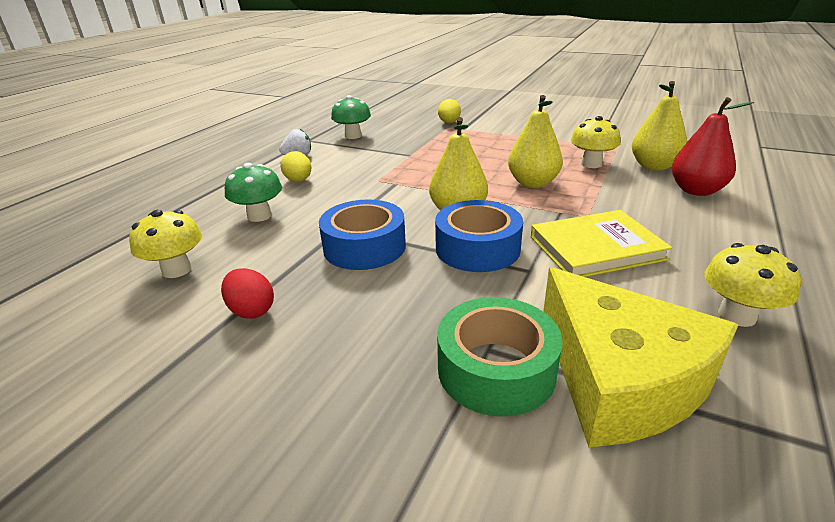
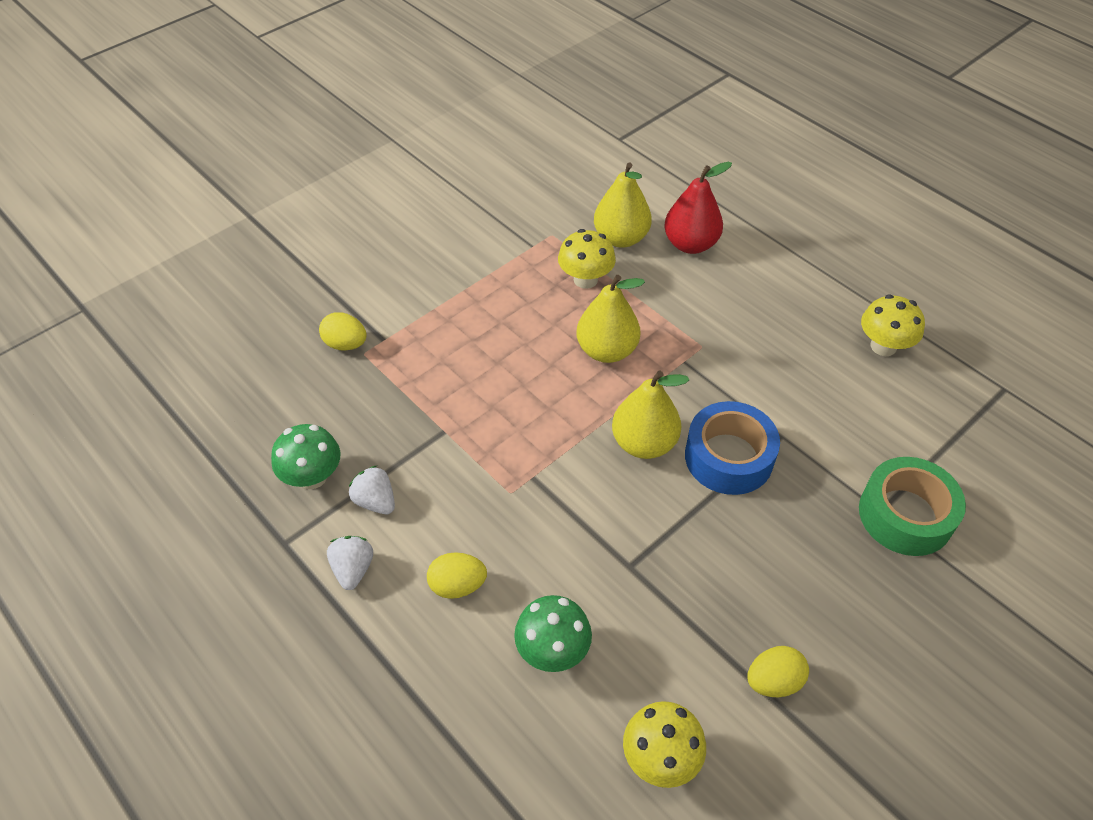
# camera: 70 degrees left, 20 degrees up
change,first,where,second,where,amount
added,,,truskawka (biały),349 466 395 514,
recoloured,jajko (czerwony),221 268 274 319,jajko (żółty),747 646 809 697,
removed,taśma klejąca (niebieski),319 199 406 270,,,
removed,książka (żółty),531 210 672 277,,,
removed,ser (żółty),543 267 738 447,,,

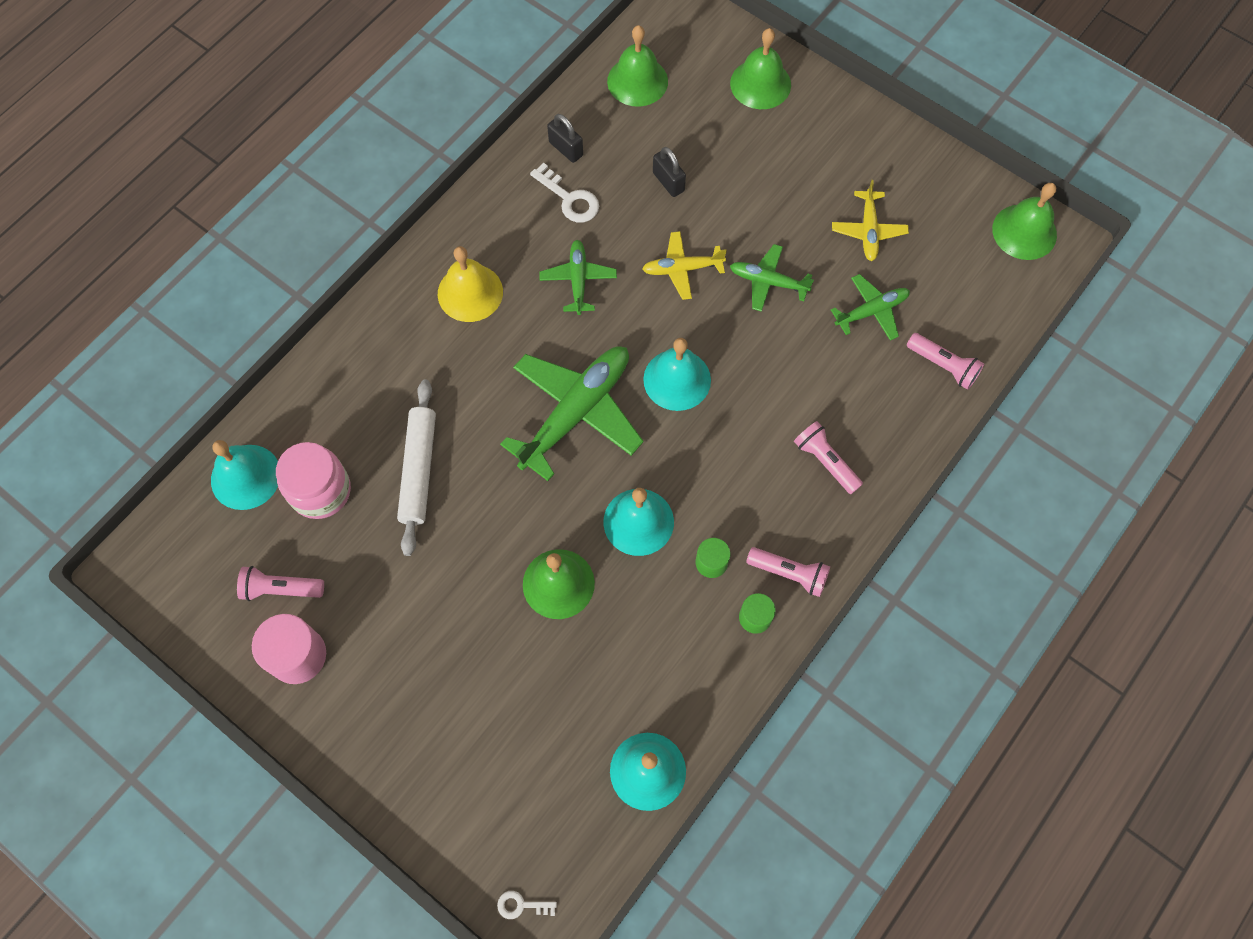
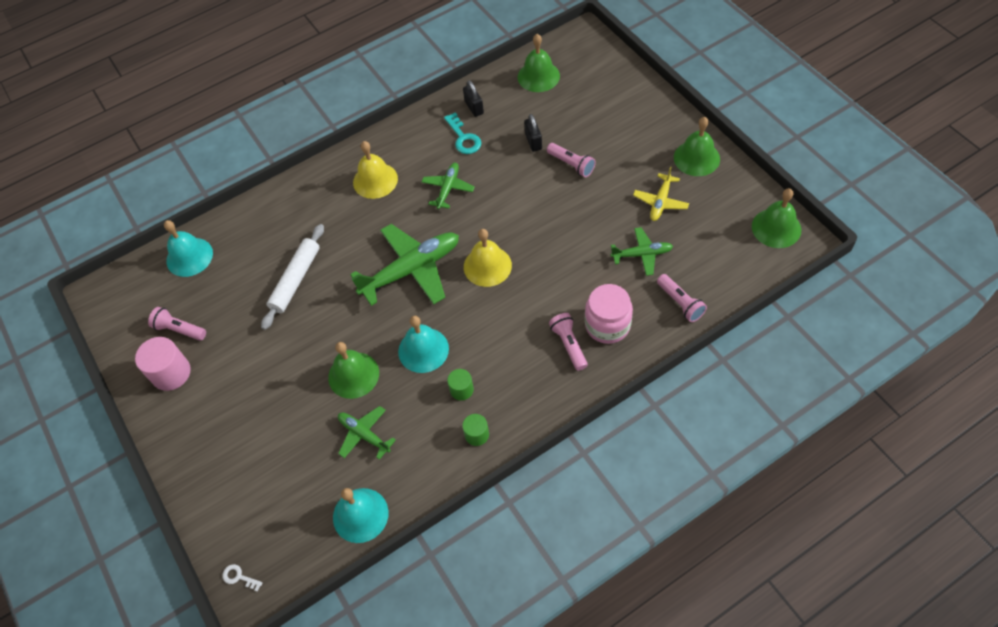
# camera: 25 degrees right, 10 degrees down
change,first,where,second,where,amount
moved,samolot (zielony),730 244 814 312,,338 406 396 460,
recoloured,klucz (biały),530 162 599 223,klucz (turkusowy),444 112 481 154,
recoloured,dzwonek (turkusowy),643 338 711 411,dzwonek (żółty),464 229 512 287,
moved,latarka (różowy),746 547 830 597,,547 143 596 177,
moved,słoik (różowy),276 442 351 519,,585 284 633 344,
moved,dzwonek (zielony),730 28 791 109,,674 117 720 176,
removed,samolot (żółty),642 231 727 300,,,

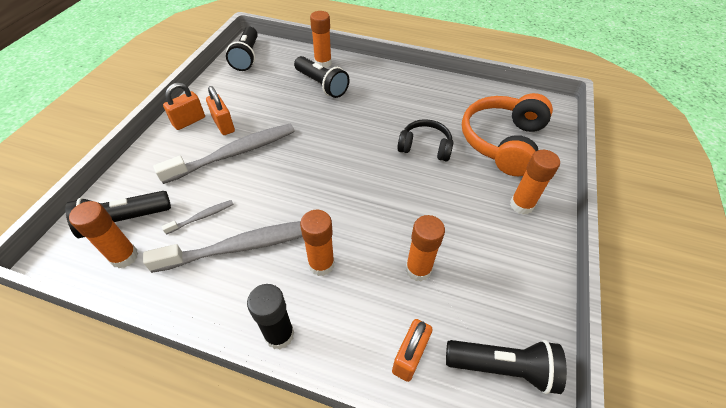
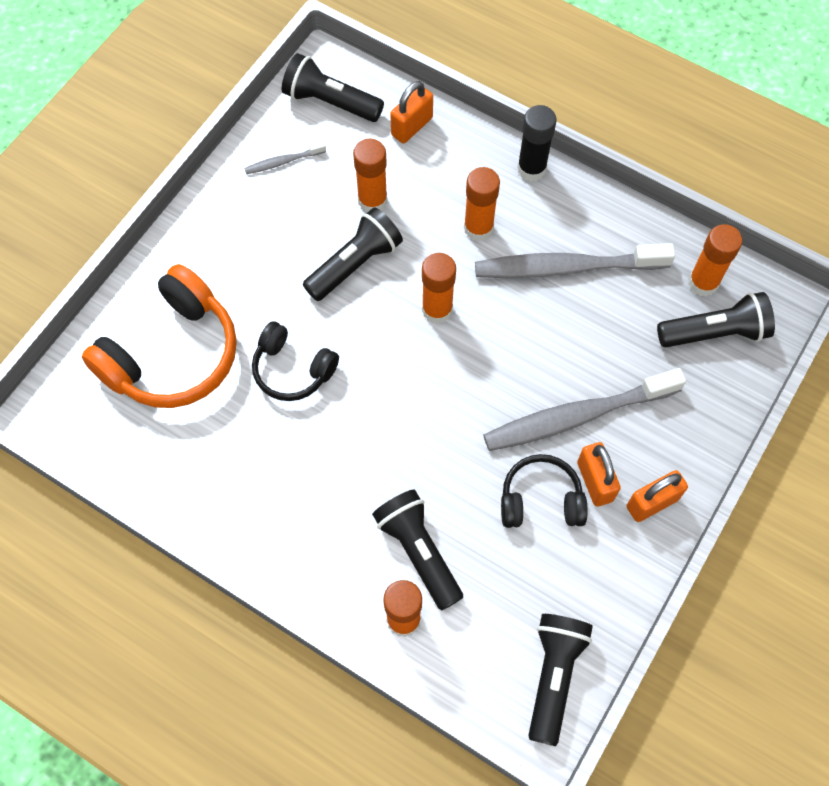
# camera: 165 degrees left, 15 degrees up
change,first,where,second,where,amount
moved,szczoteczka do zębów (szary),161 200 234 235,,244 141 326 174,
added,,,latarka (czarny),303 207 403 301,
moved,klej w sztyfcie (pomarańczowy),510 150 560 215,,422 253 456 324,
added,,,słuchawki (czarny),501 454 588 528,

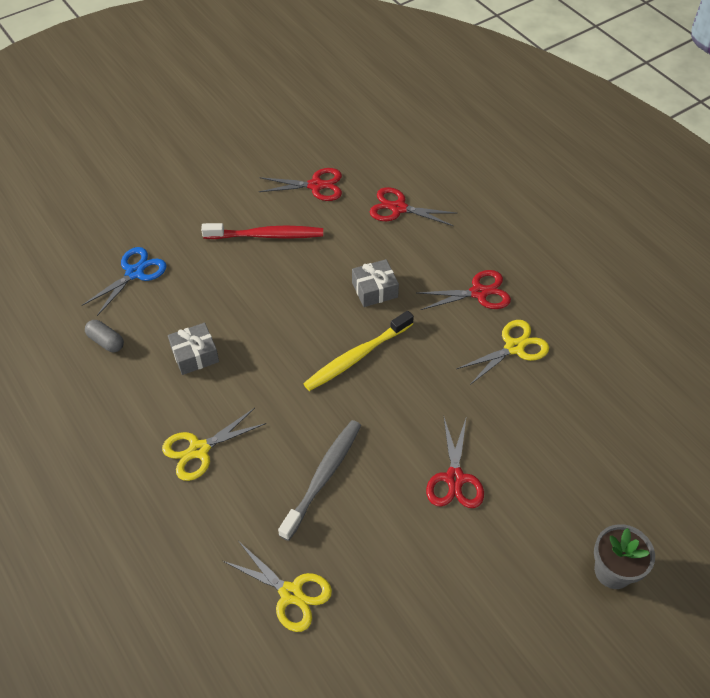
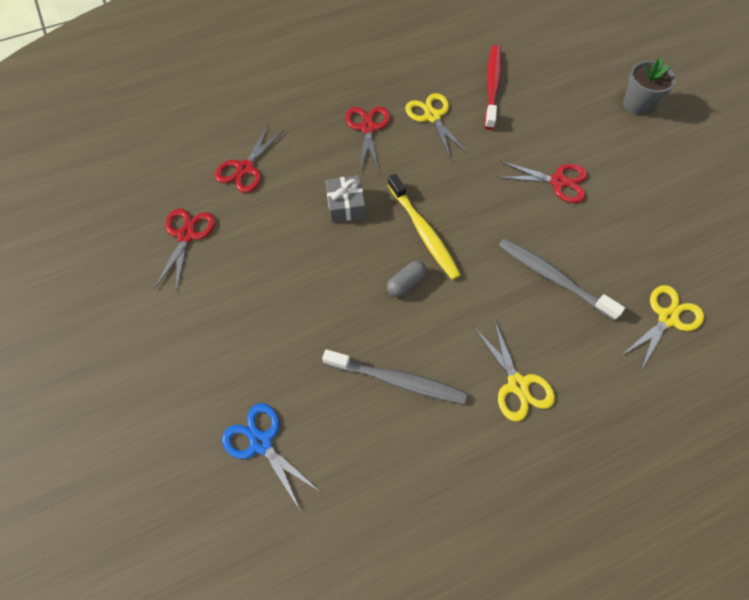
# camera: 80 degrees left, 10 degrees up
change,first,where,second,where,amount
replaced,prezent (szary),168 323 219 375,szczoteczka do zębów (szary),322 349 467 404,
moved,kapsułka (szary),85 320 124 352,,387 260 427 297,
moved,szczoteczka do zębów (czerwony),201 223 323 239,,484 45 502 130,

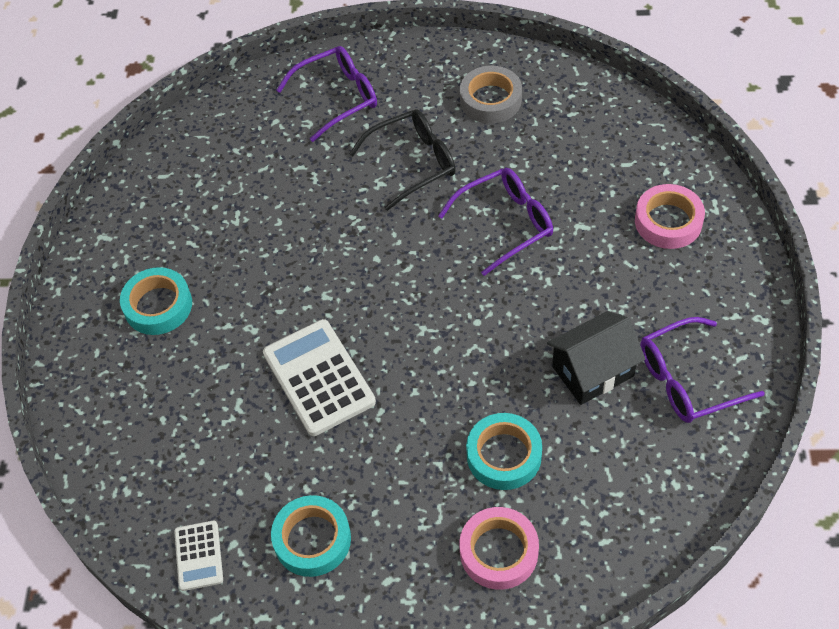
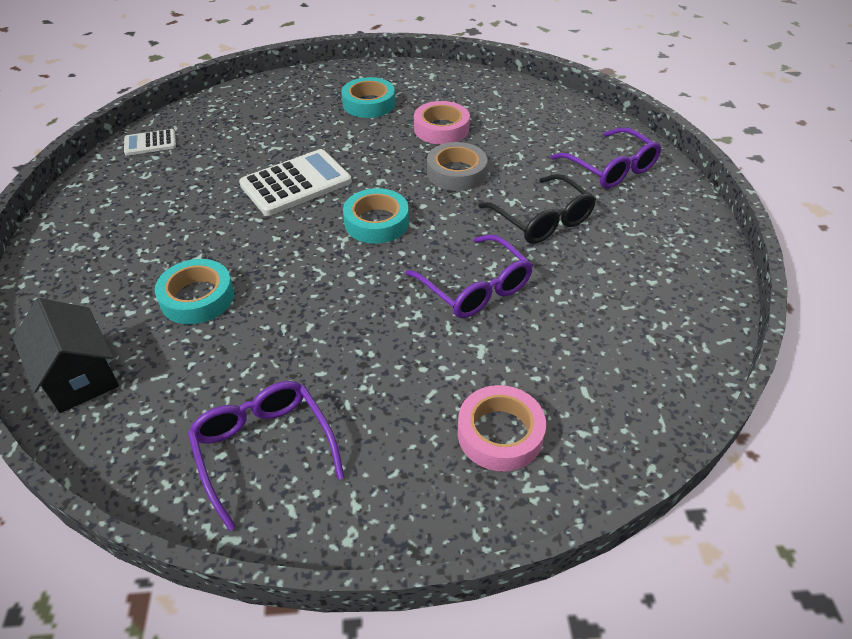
# camera: 80 degrees right, 10 degrees down
change,first,where,second,where,amount
moved,domek (czarny),547 311 646 405,,13 298 119 413,
moved,taśma klejąca (turkusowy),271 495 351 577,,343 188 409 244,
moved,taśma klejąca (różowy),459 507 539 590,,414 101 470 144,
moved,taśma klejąca (szary),460 66 522 123,,427 142 488 191,

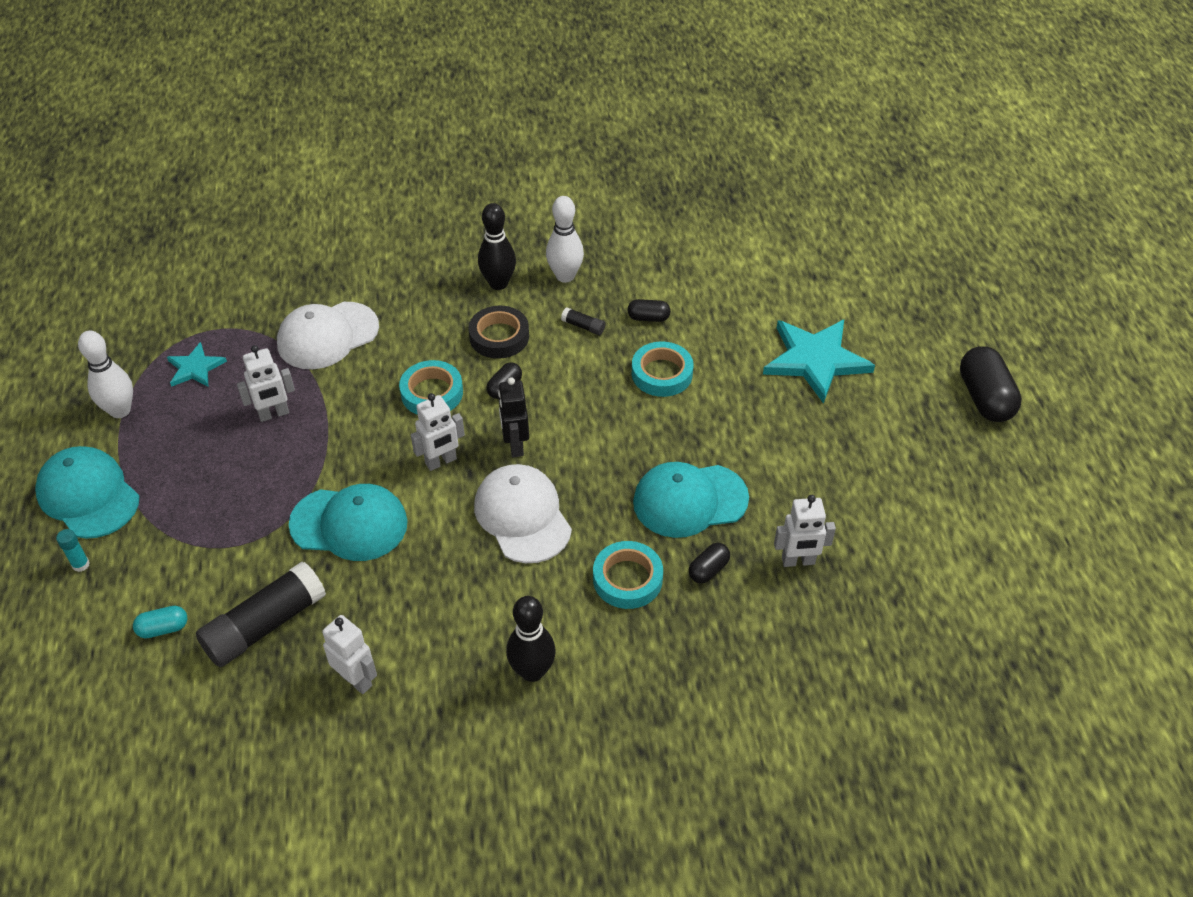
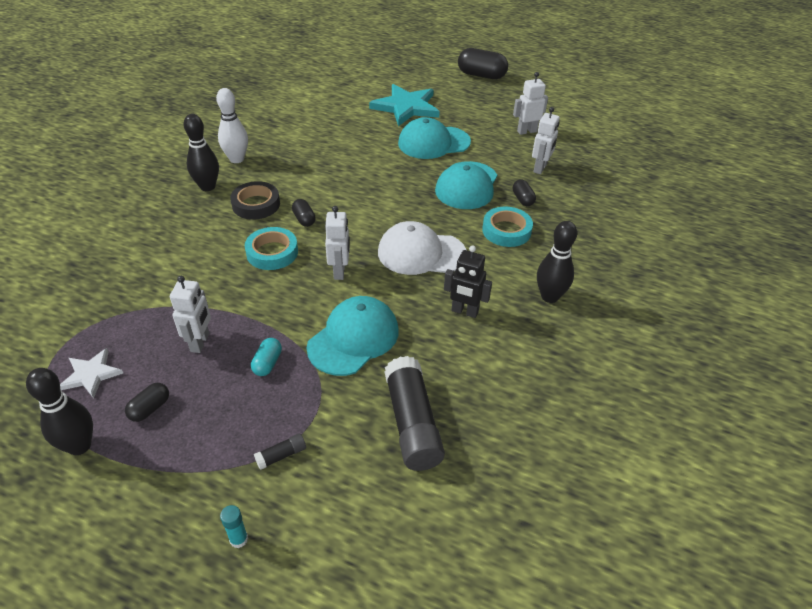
# camera: 60 degrees left, 5 degrees down
change,first,where,second,where,amount
recoloured,kręgiel (biały),78 331 133 418,kręgiel (czarny),26 368 93 455,
recoloured,gwiazda (turkusowy),167 342 227 387,gwiazda (biały),60 348 124 398,
moved,kapsułka (czarny),627 299 671 322,,125 383 169 422,
moved,kapsułka (turkusowy),133 606 188 638,,251 338 282 376,
moved,klej w sztyfcie (czarny),561 307 605 335,,254 433 306 470,
moved,czapka (turkusowy),35 446 140 539,,398 117 471 159,
moved,robot (czarny),498 377 529 457,,444 245 492 318,
moved,robot (biały),322 615 377 694,,513 72 548 135,
removed,czapka (biały),277 302 379 369,,,
removed,taśma klejąca (turkusowy),632 341 693 397,,,

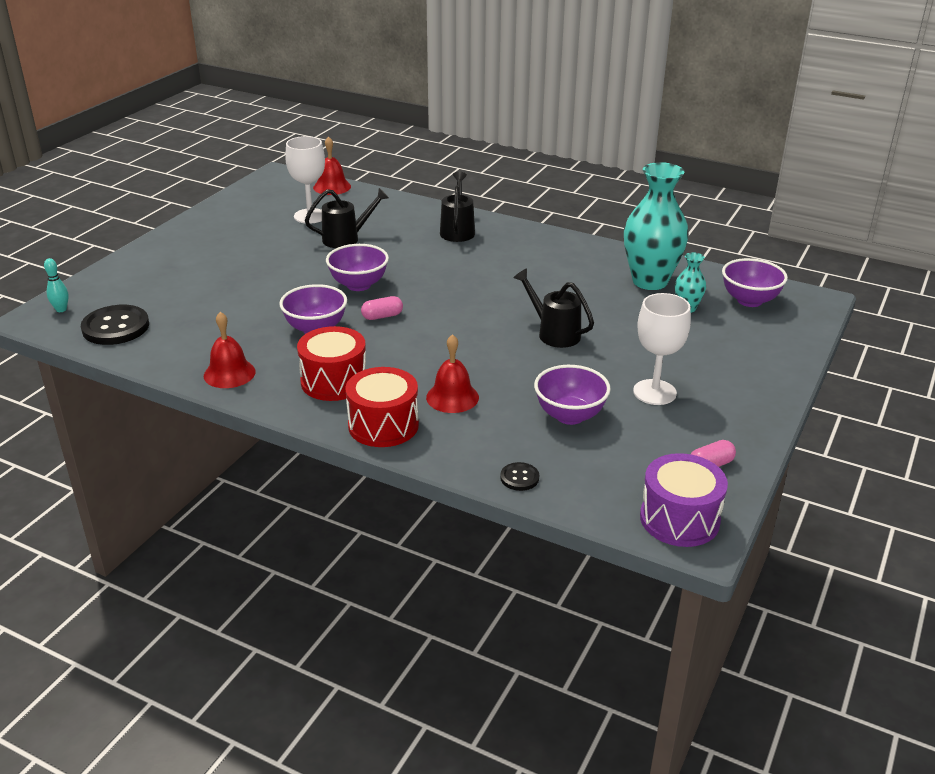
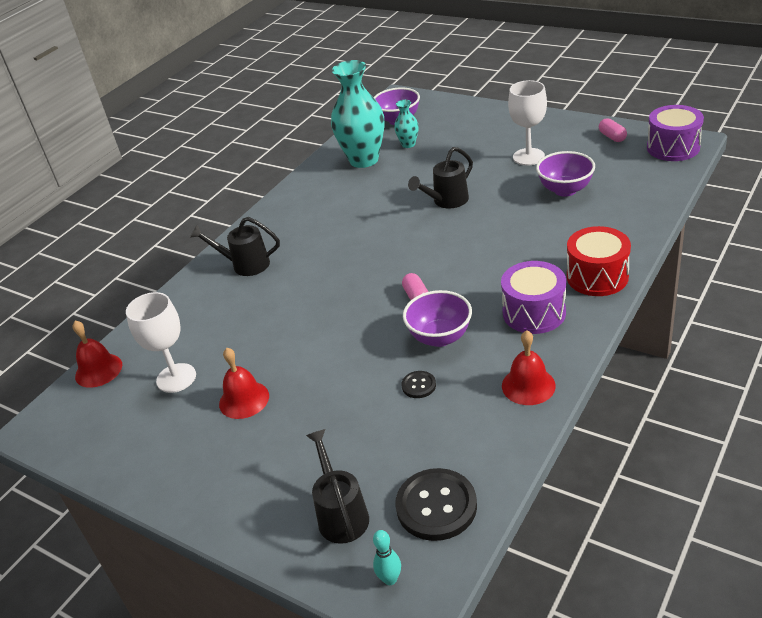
# camera: 80 degrees left, 5 degrees up
change,first,where,second,where,amount
moved,dzwonek (czerwony),426 334 479 413,,219 348 269 419,
moved,konewka (czarny),305 188 389 248,,306 429 369 544,
moved,guzik (czarny),500 462 539 491,,401 371 436 398,
recoloured,bęben (czerwony),297 326 366 401,bęben (fioletowy),501 261 566 334,
removed,miska (fioletowy),326 244 389 291,,,

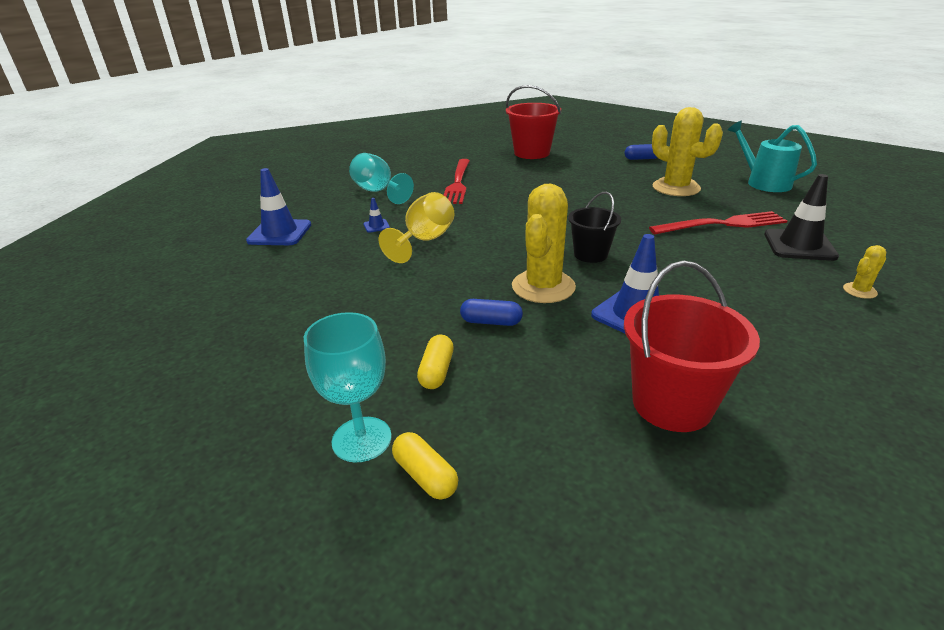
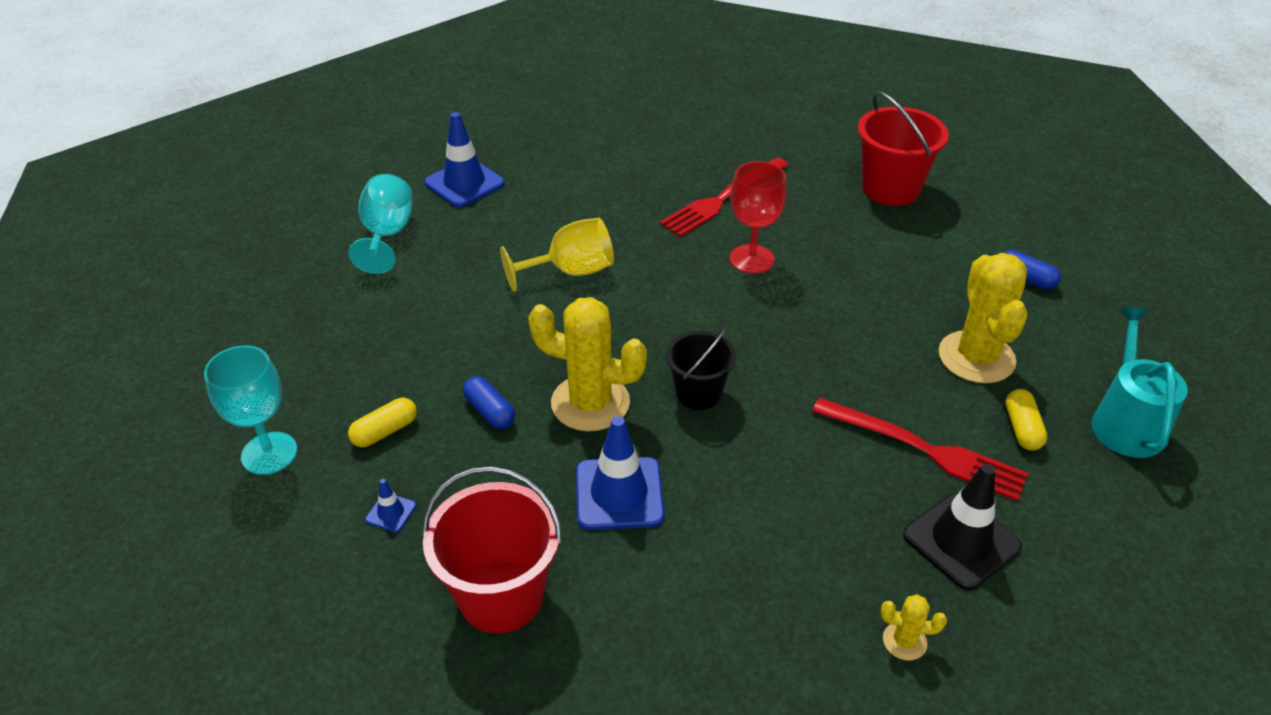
# camera: 40 degrees right, 10 degrees up
change,first,where,second,where,amount
moved,kielich (turkusowy),349 153 414 204,,348 174 412 274,
moved,pachołek (niebieski),363 198 390 233,,365 479 416 533,
turned,kaktus (żółty),512 184 576 303,,528 297 647 431,45 degrees clockwise
added,,,kielich (czerwony),730 161 787 274,
moved,kapsułka (żółty),392 432 458 500,,1006 389 1047 451,

